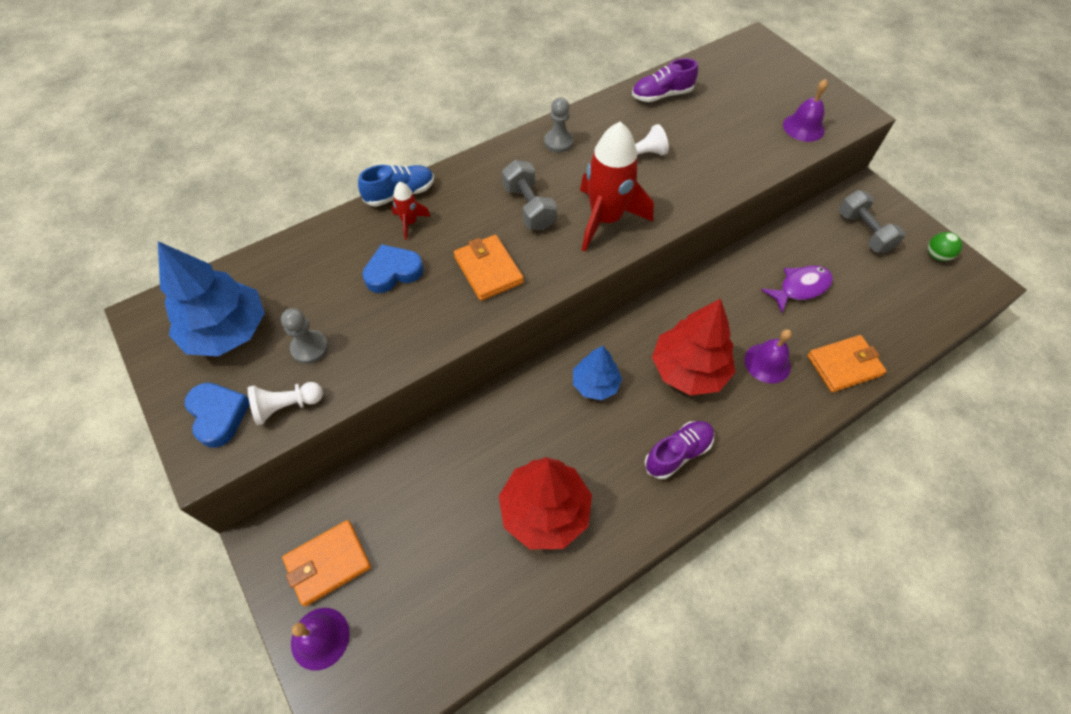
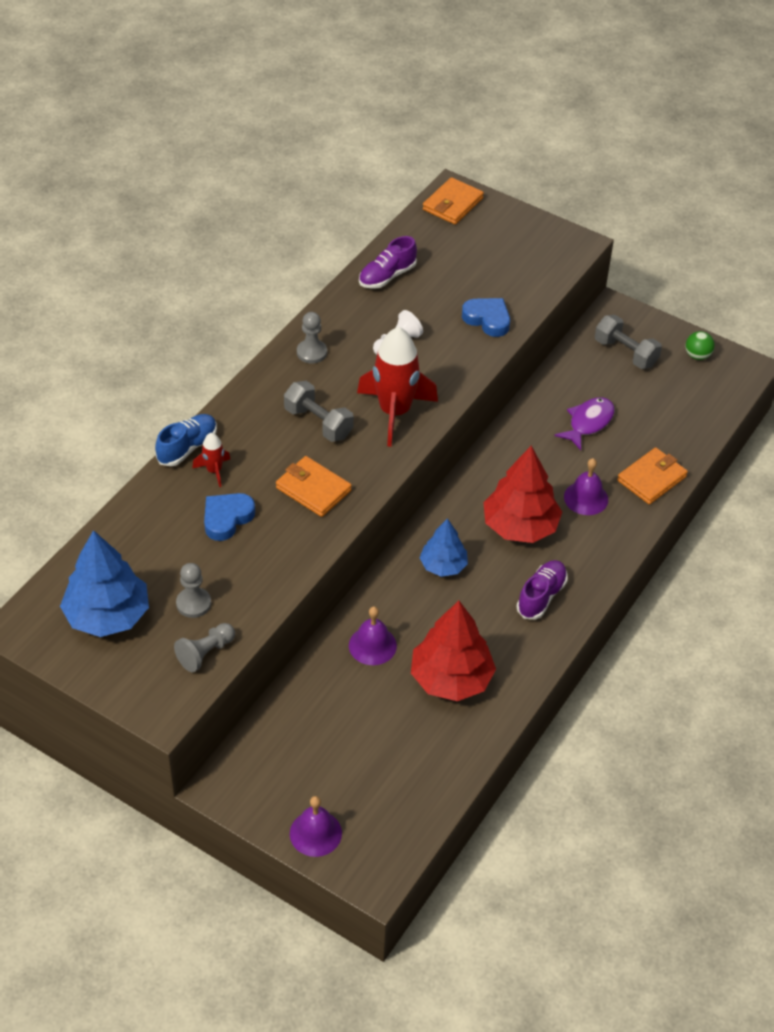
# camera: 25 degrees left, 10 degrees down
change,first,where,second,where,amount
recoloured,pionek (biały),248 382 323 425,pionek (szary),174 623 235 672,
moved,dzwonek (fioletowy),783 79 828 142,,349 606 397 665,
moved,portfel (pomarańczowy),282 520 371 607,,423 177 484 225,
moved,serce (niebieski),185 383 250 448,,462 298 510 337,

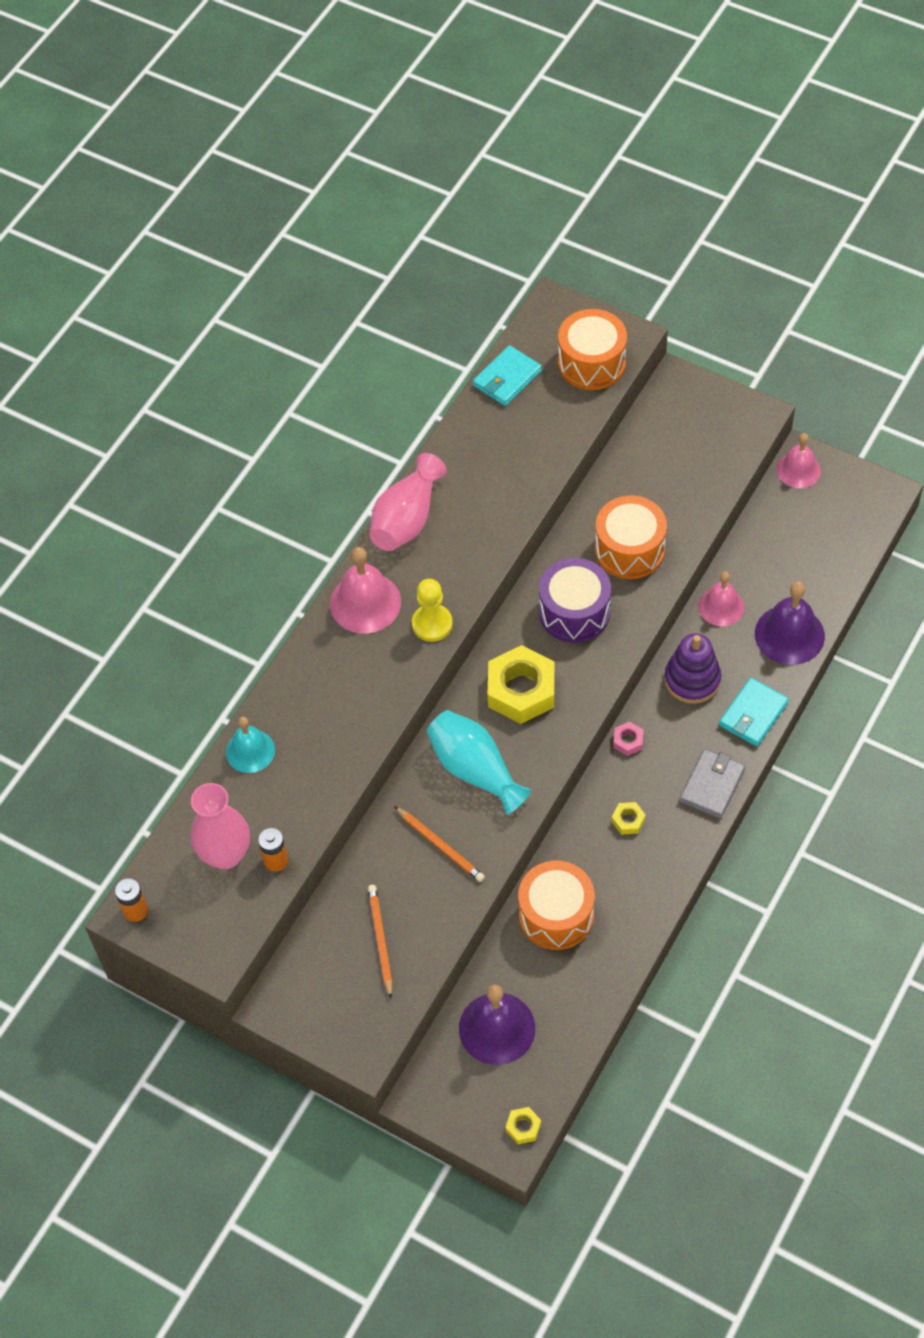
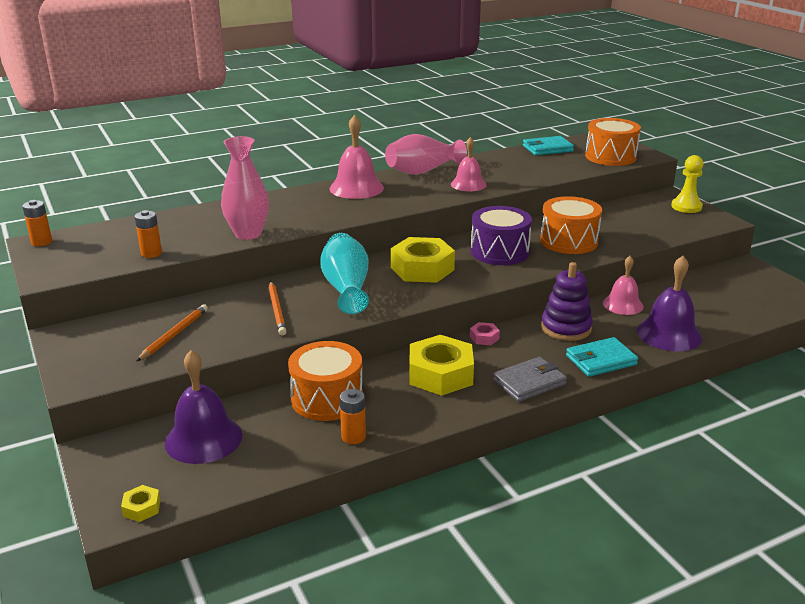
# camera: 30 degrees right, 30 degrees down
change,first,where,second,where,amount
moved,wazon (różowy),191 783 250 869,,221 136 269 240,
added,,,bateria (pomarańczowy),340 389 366 444,
resized,nakrętka (żółty),612 802 646 835,,409 335 474 396,x2.28
moved,dzwonek (różowy),776 433 821 488,,451 137 487 191,
moved,pionek (żółty),412 579 453 642,,671 155 703 213,
removed,dzwonek (turkusowy),226 717 275 773,,,

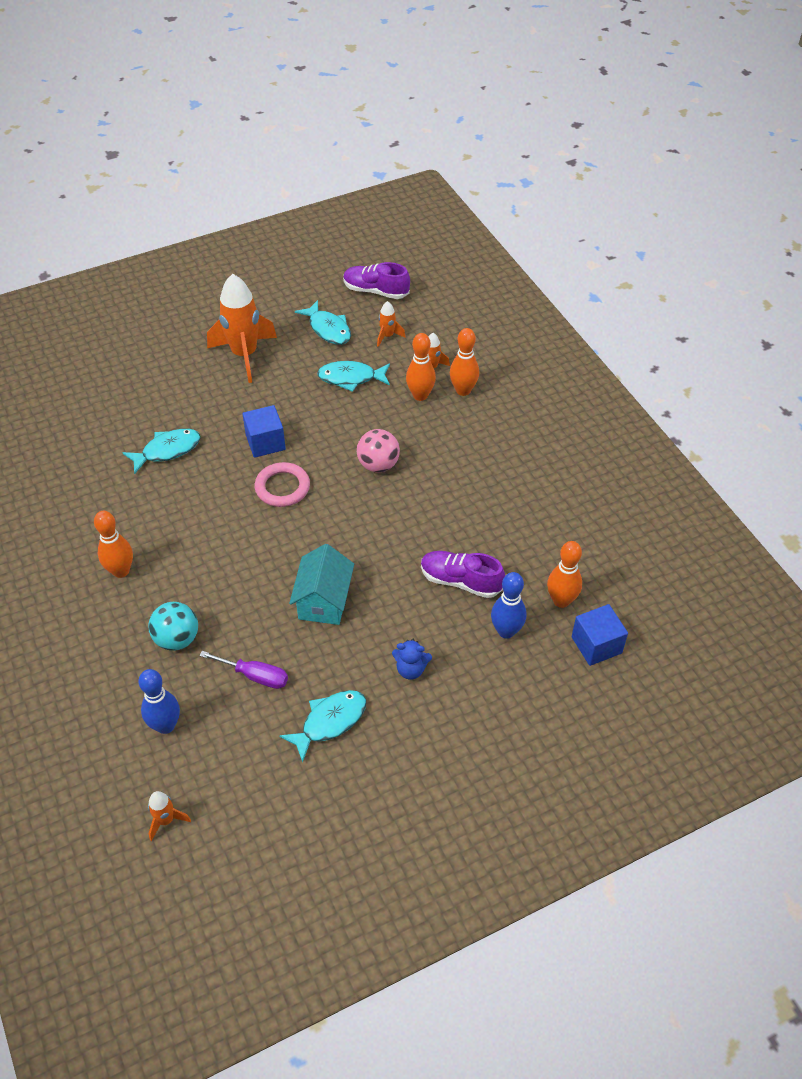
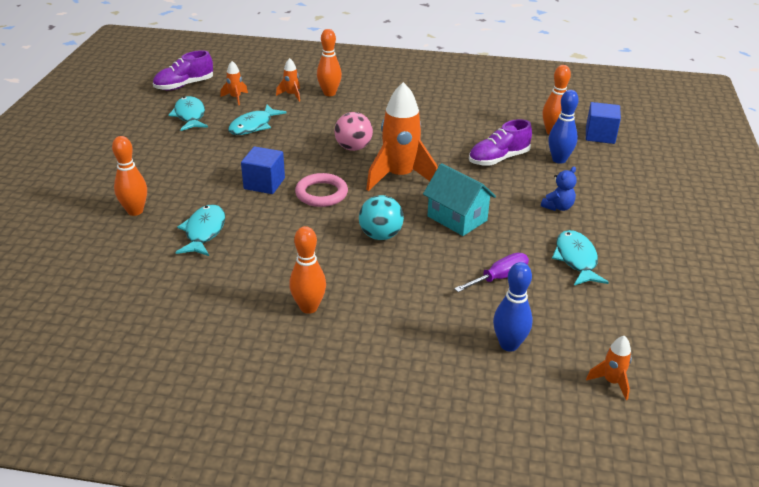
# camera: 55 degrees left, 15 degrees down
change,first,where,second,where,amount
moved,kręgiel (pomarańczowy),406 333 436 401,,112 136 147 216,
turned,ryba (turkusowy),295 300 351 345,,168 96 208 131,105 degrees counterclockwise
moved,piłka (turkusowy),149 602 198 651,,359 195 404 240,
moved,rakieta (pomarańczowy),207 274 277 383,,366 82 438 191,

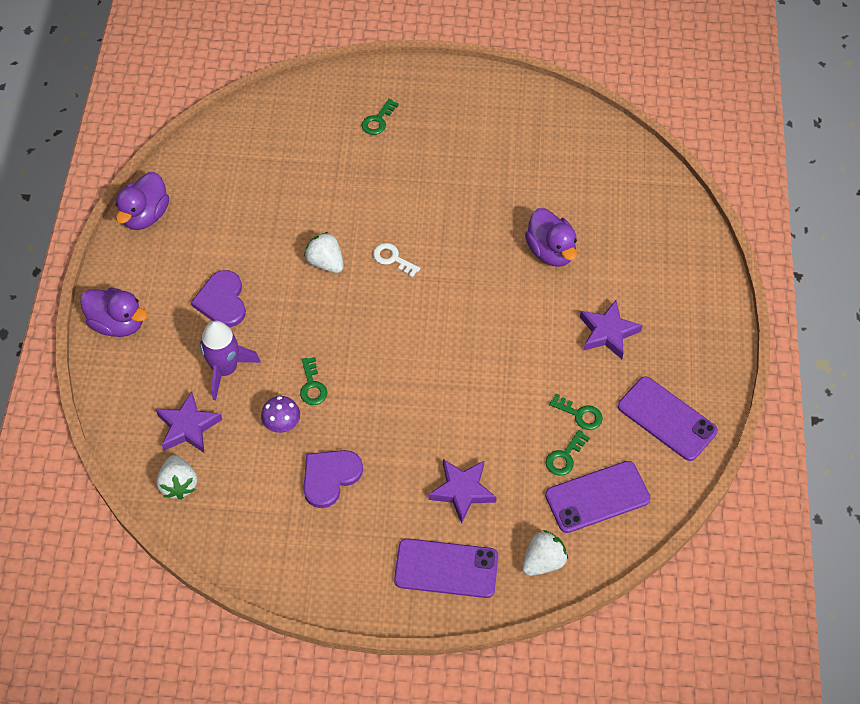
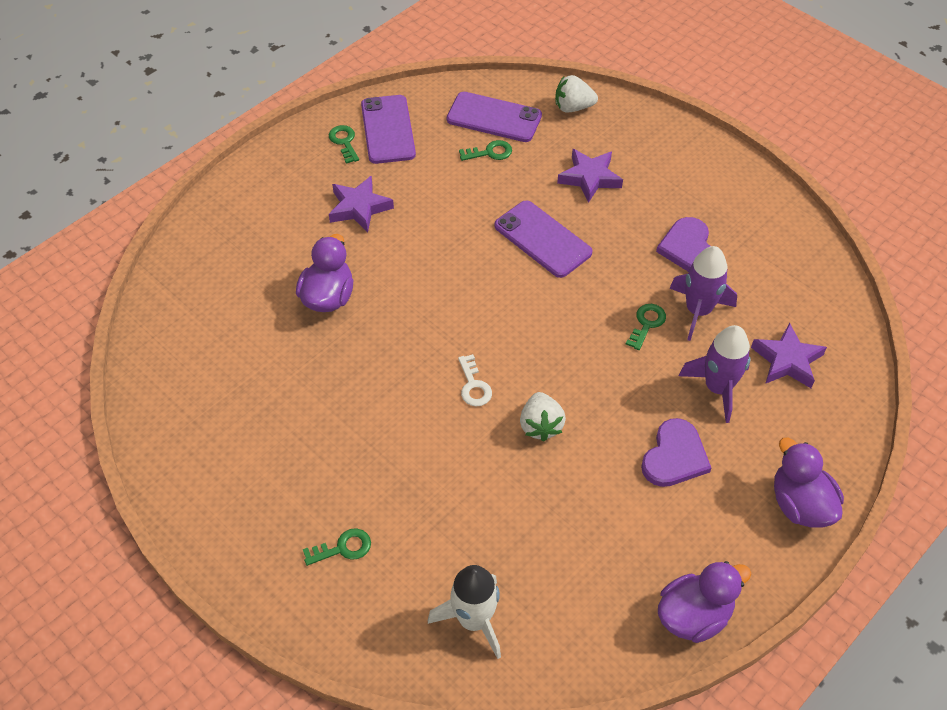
# camera: 140 degrees left, 5 degrees down
change,first,where,second,where,amount
moved,klucz (zielony),549 394 603 430,,329 125 359 164,
added,,,rakieta (biały),428 565 501 659,
moved,telefon (fioletowy),394 538 498 598,,494 200 593 278,
turned,serce (fioletowy),303 450 363 508,,656 217 710 272,90 degrees clockwise
replaced,grzyb (fioletowy),261 396 300 433,rakieta (fioletowy),669 246 737 341,
removed,truskawka (biały),156 455 197 500,,,

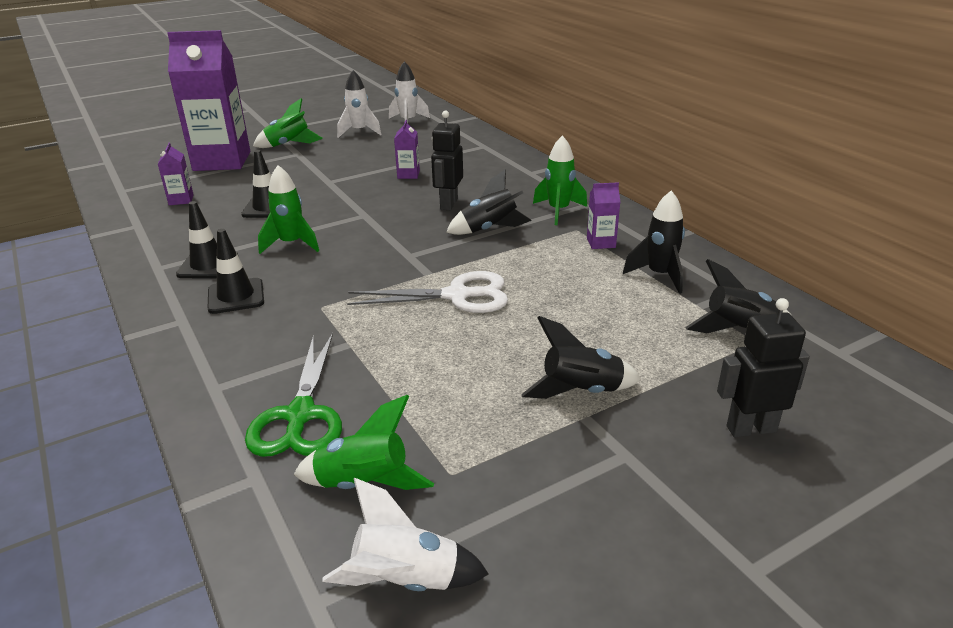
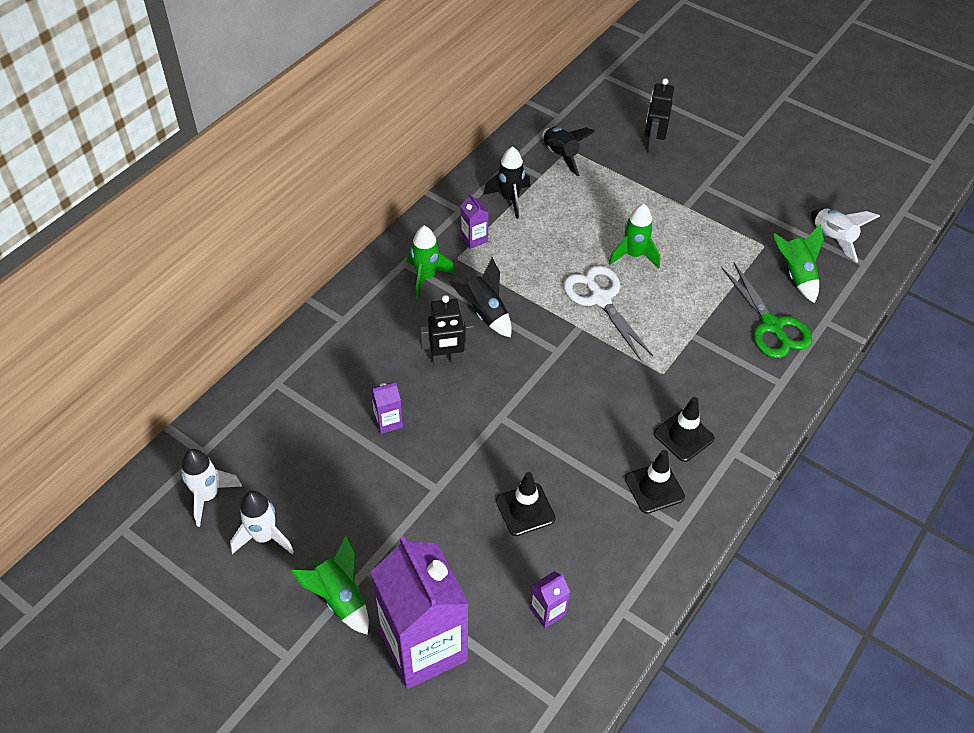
# camera: 115 degrees left, 20 degrees up
change,first,where,second,where,amount
moved,rakieta (zielony),258 165 319 254,,609 203 660 269,
turned,robot (czarny),717 298 810 437,,645 78 674 154,45 degrees clockwise
turned,nożyczki (zielony),245 333 342 457,,721 263 812 358,90 degrees clockwise
removed,rakieta (czarny),521 316 641 399,,,

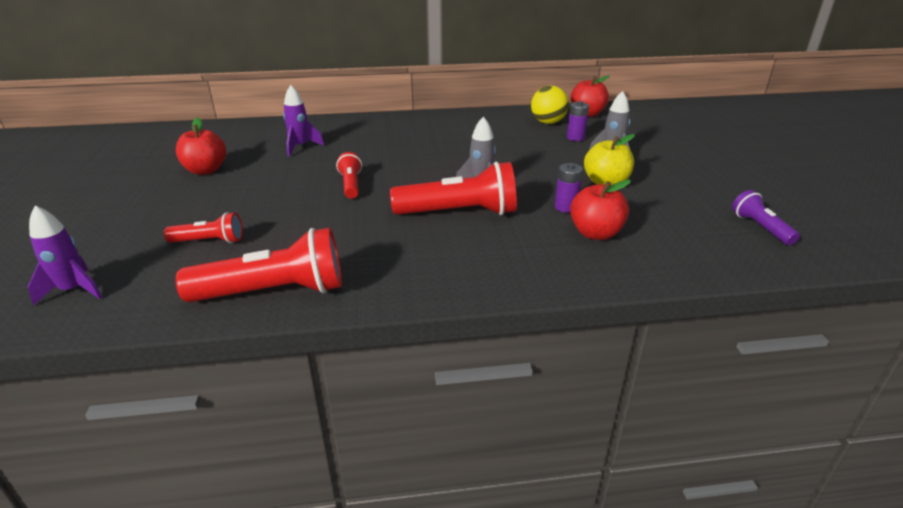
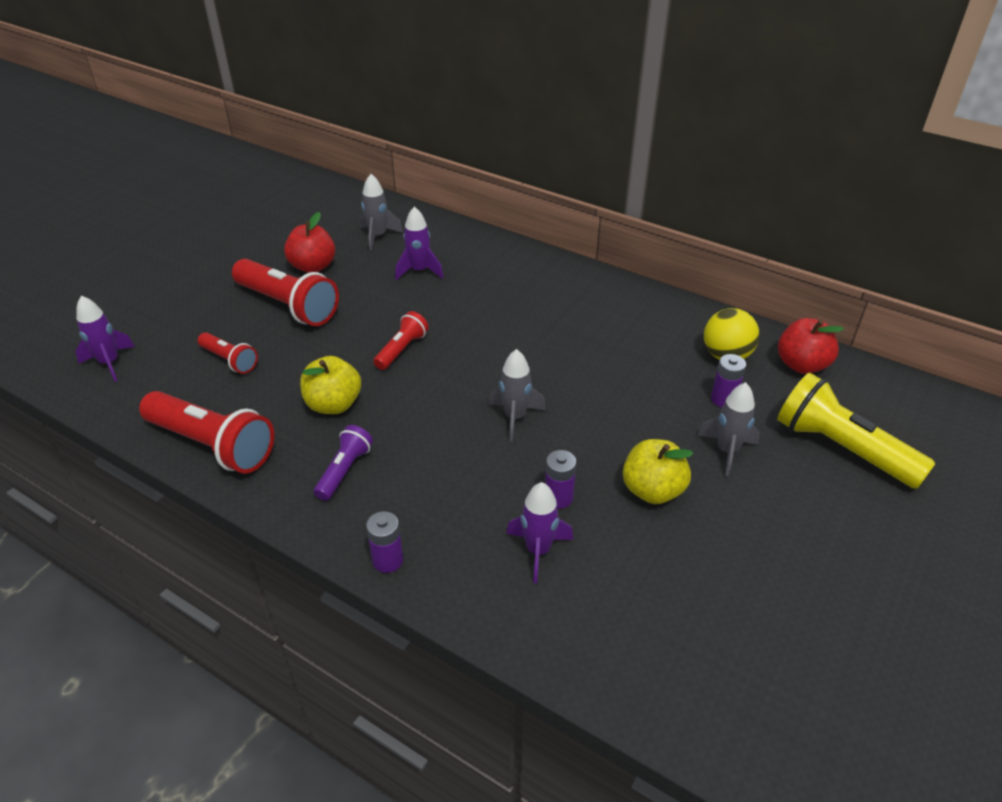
# camera: 40 degrees right, 10 degrees up
change,first,where,second,where,amount
moved,latarka (czerwony),390 162 517 215,,232 259 339 326,
added,,,jabłko (żółty),300 356 361 414,
moved,latarka (fioletowy),732 190 800 245,,314 425 373 501,
added,,,rakieta (szary),360 174 403 251,
added,,,bateria (fioletowy),366 511 403 573,
replaced,jabłko (czerwony),570 180 631 240,rakieta (fioletowy),506 482 573 583,
added,,,latarka (żółty),777 373 935 489,

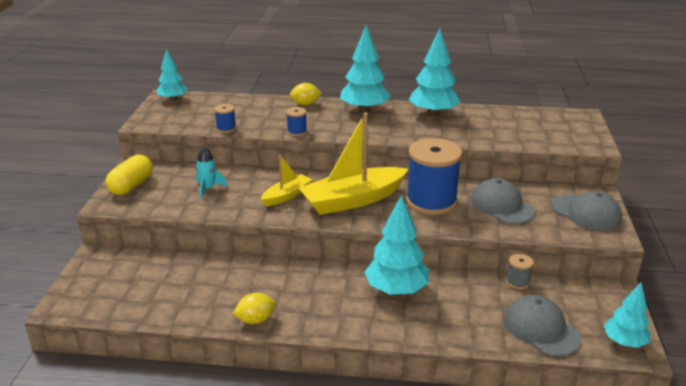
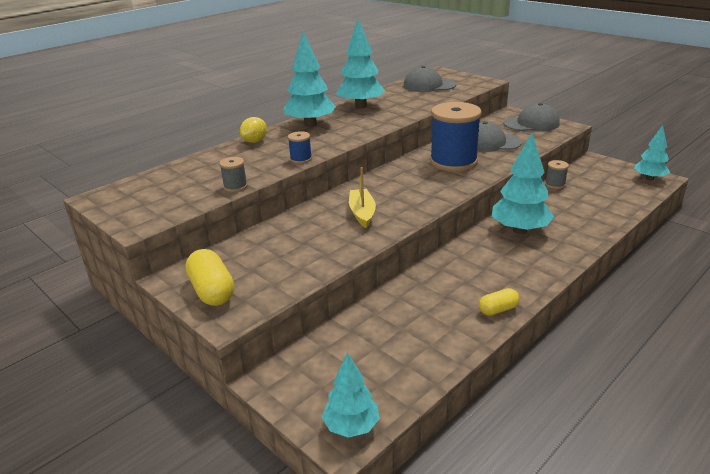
# camera: 50 degrees left, 0 degrees up
change,first,where,second,where,amount
recoloured,szpulka (niebieski),214 104 236 133,szpulka (szary),219 157 248 192,
moved,drzewko (turkusowy),157 49 188 101,,322 353 380 438,
moved,czapka (szary),504 295 581 356,,403 66 456 92,
replaced,cytryna (żółty),233 293 276 324,kapsułka (żółty),479 288 520 316,
removed,rakieta (turkusowy),196 146 228 199,,,
removed,łódka (żółty),299 112 408 215,,,

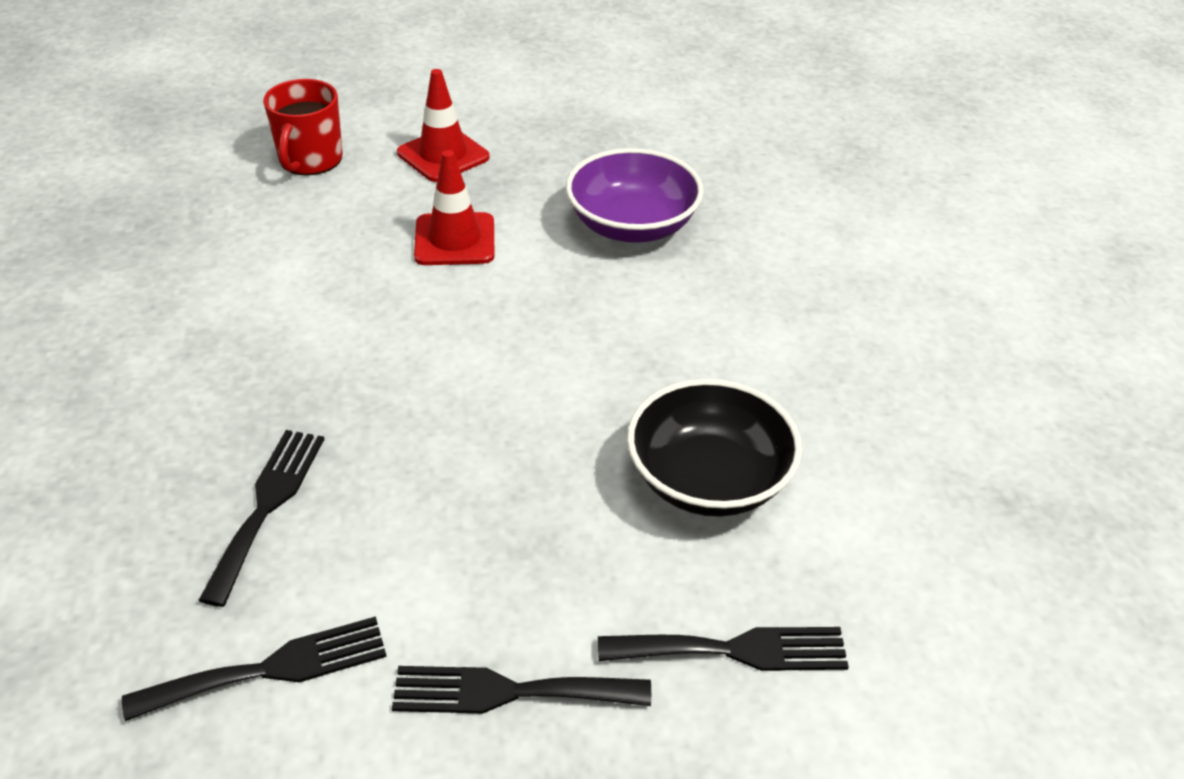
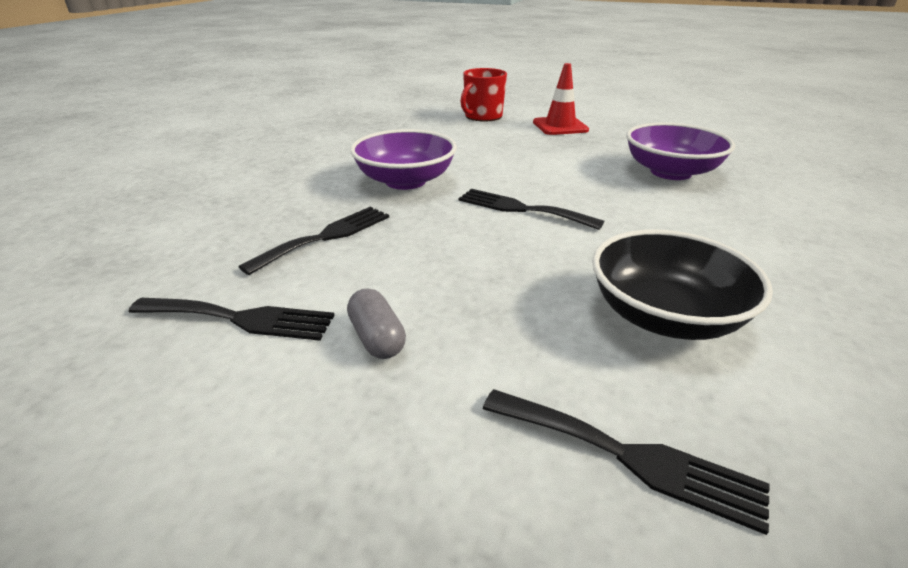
# camera: 30 degrees right, 10 degrees down
change,first,where,second,where,amount
added,,,kapsułka (szary),347 289 406 359,
added,,,miska (fioletowy),350 129 457 190,
moved,widelec (czarny),392 666 651 714,,458 189 604 230,
removed,pachołek (czerwony),414 150 495 265,,,

